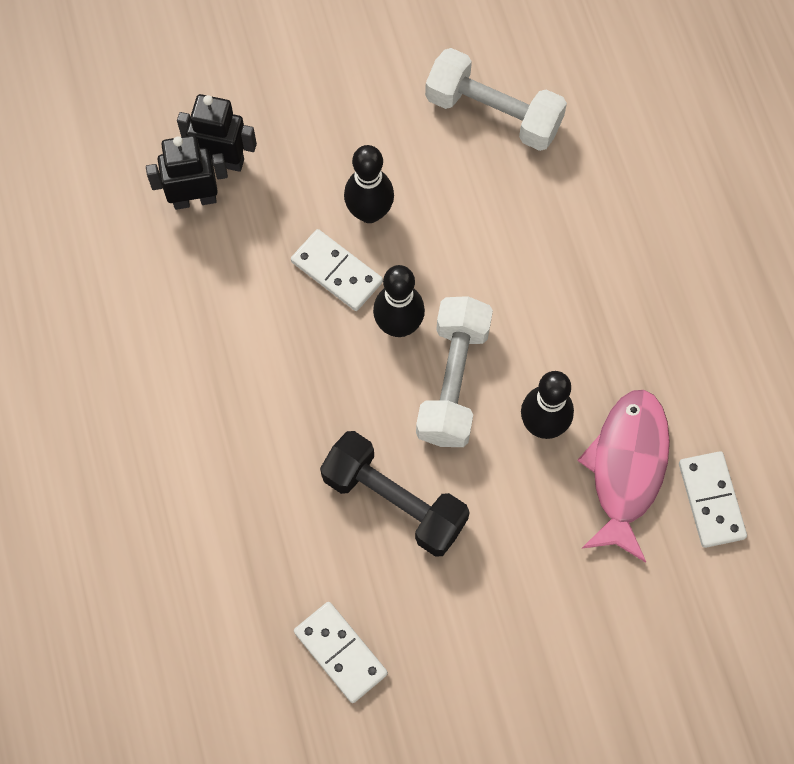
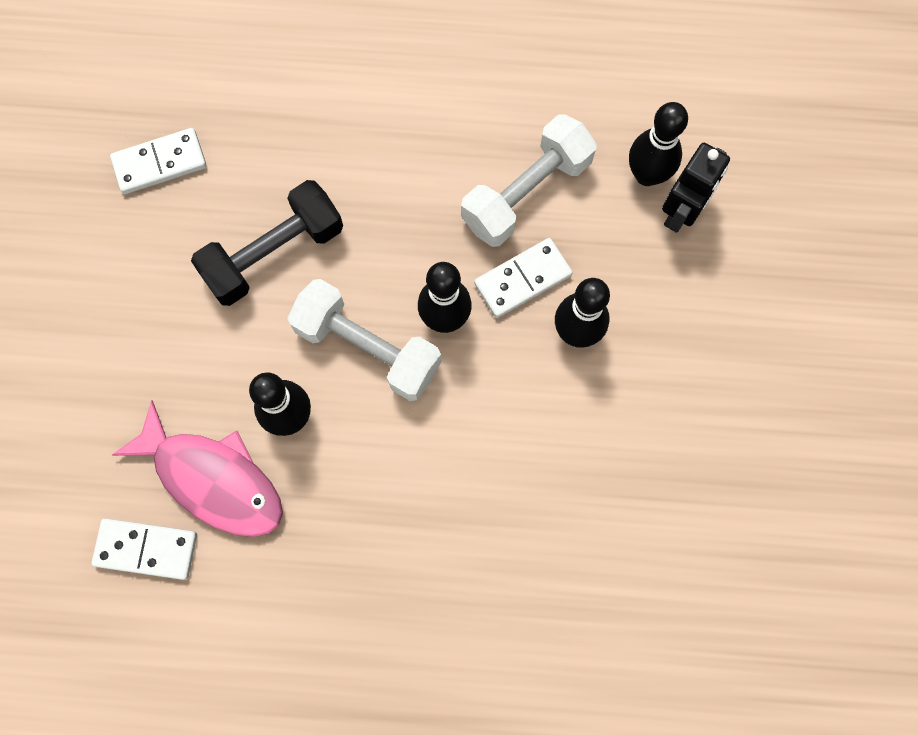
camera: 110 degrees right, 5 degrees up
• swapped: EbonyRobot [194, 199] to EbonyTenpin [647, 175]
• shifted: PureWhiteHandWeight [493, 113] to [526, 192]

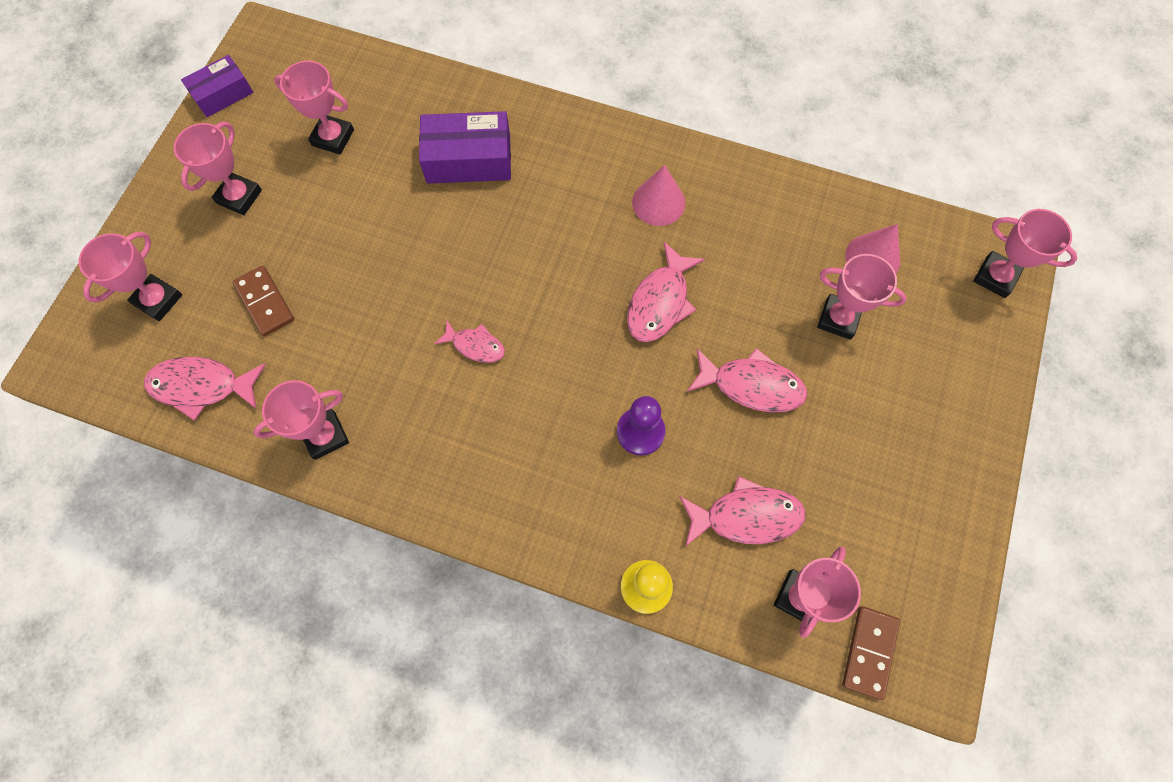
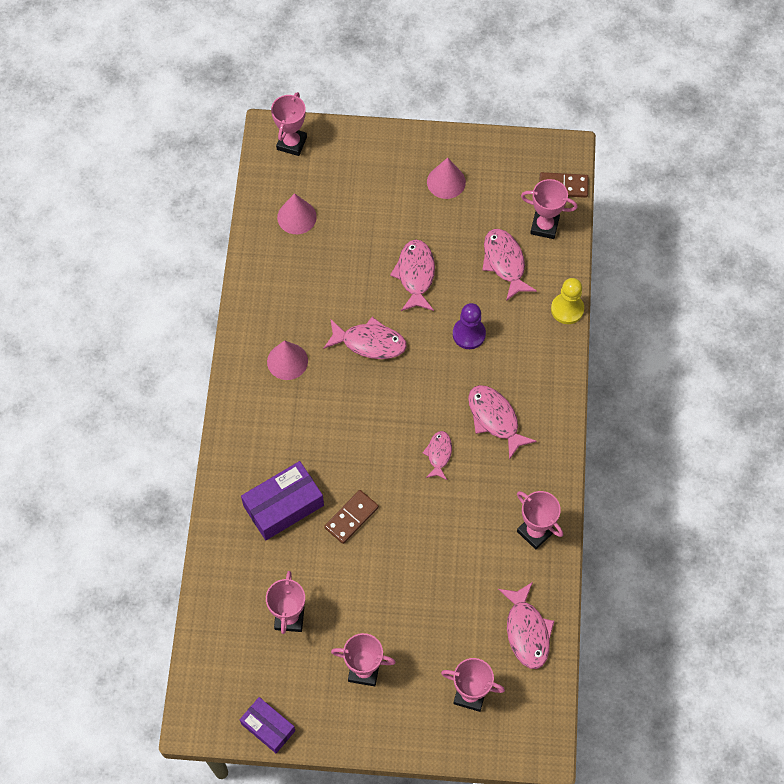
camera: 105 degrees left, 5 degrees down
• shifted: DarkBrownDominoPiece [265, 302] to [351, 517]
• rotated: VioletParcel [468, 159] = [283, 506] 75 degrees clockwise
• gone: RosePinkPrizeCup [838, 319]
• new: RosePinkCone [446, 182]
• new: RosePinkToyFish [495, 419]

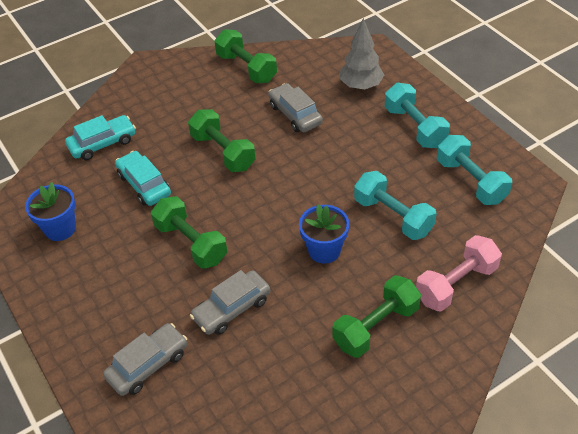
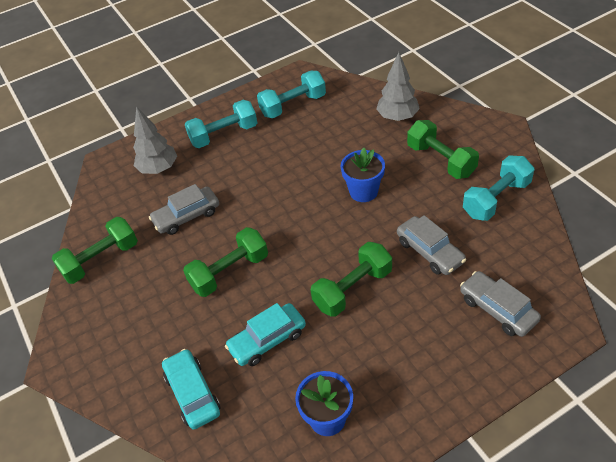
camera: 85 degrees left, 0 degrees up
• shifted: AquaHandWeight [393, 216] to [496, 199]
• swapped: RosePinkHandWeight [456, 284] to GreyTree [397, 117]

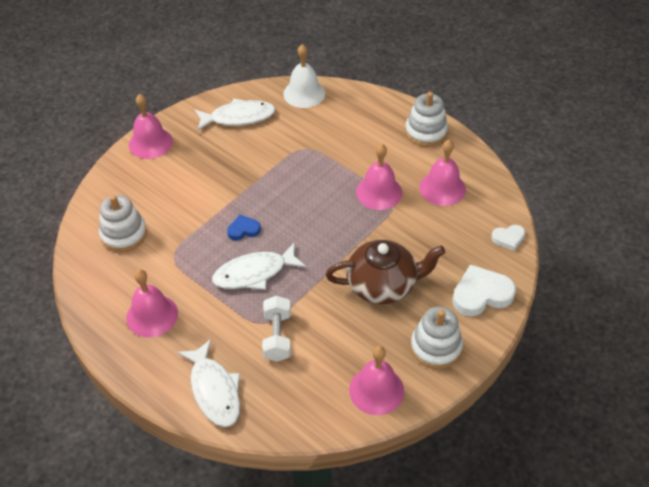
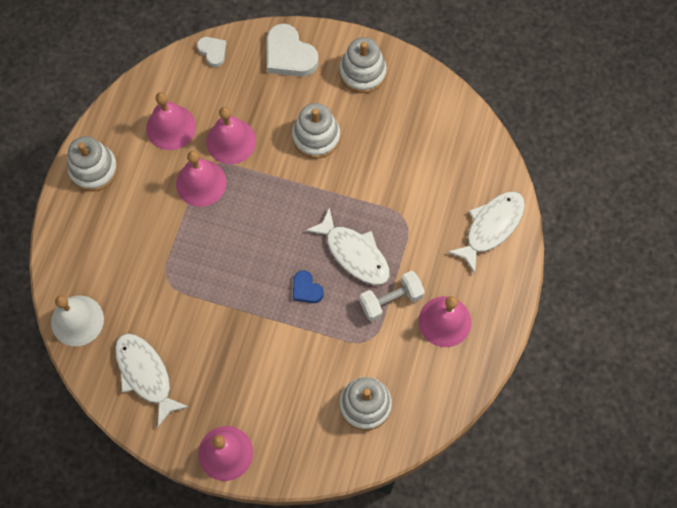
camera: 115 degrees left, 20 degrees up
• shifted: PureWhiteHandWeight [277, 336] to [391, 300]
• swapped: DarkBrownTeapot [383, 285] to PureWhiteStackingRings [316, 137]
• shifted: RosePinkSchoolBell [376, 390] to [231, 141]

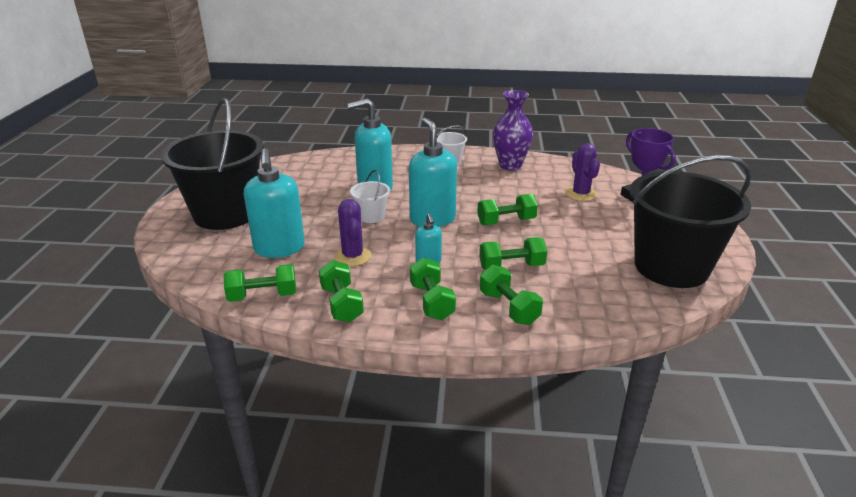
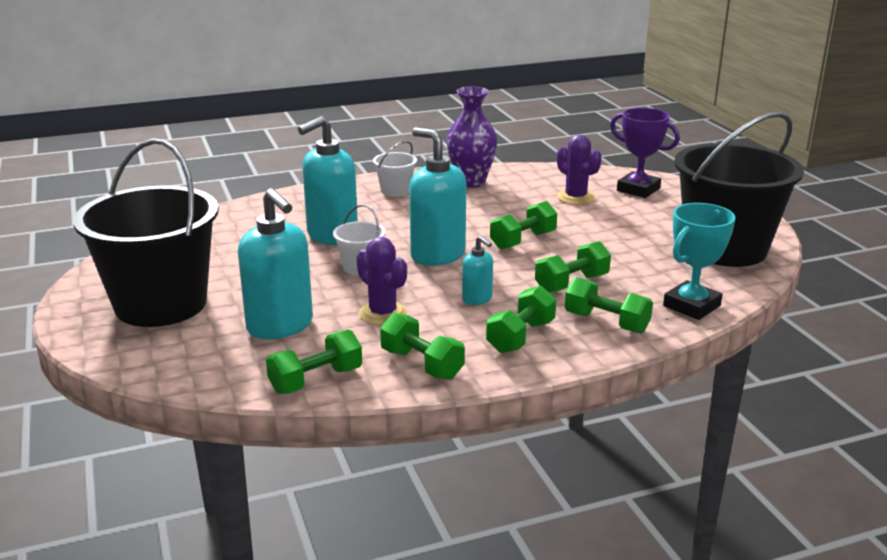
camera: 25 degrees left, 5 degrees down
• rotated: LeafGreenHandWeight [431, 301] = [520, 337] 75 degrees clockwise
• new: AquaPrizeCup [691, 306]

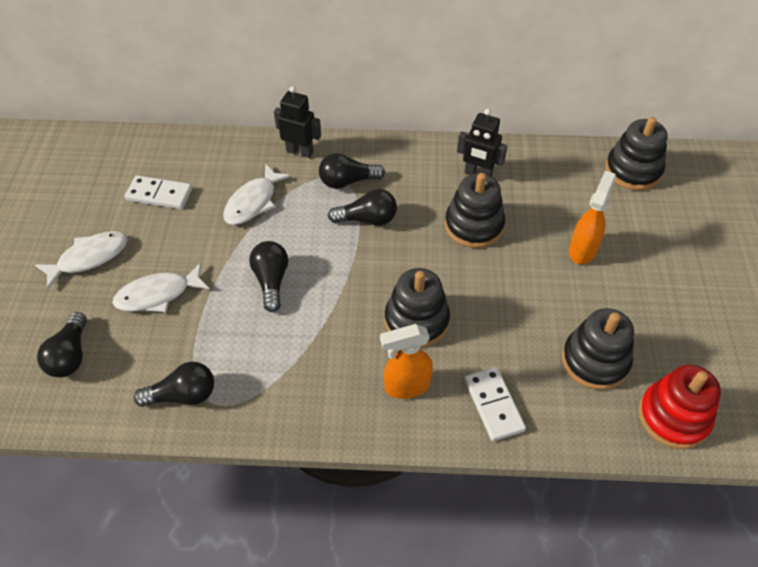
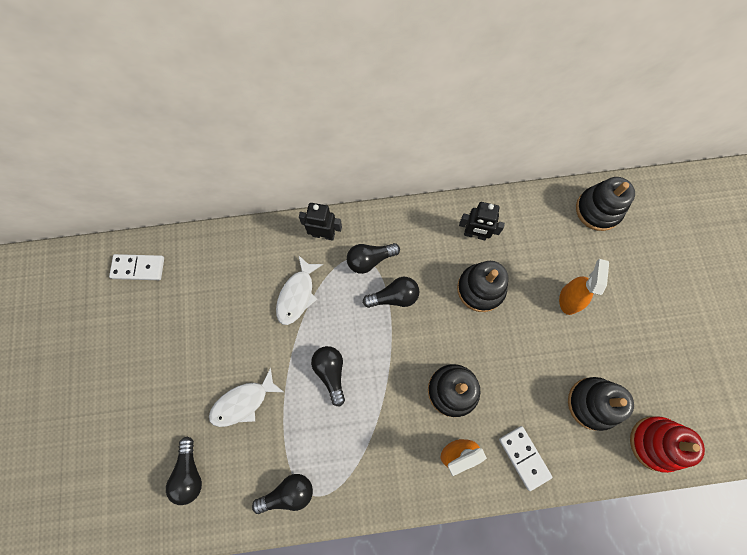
camera: 10 degrees left, 20 degrees up
• gone: PureWhiteToyFish [89, 258]
• shifted: PureWhiteDominoPiece [159, 195] to [138, 268]

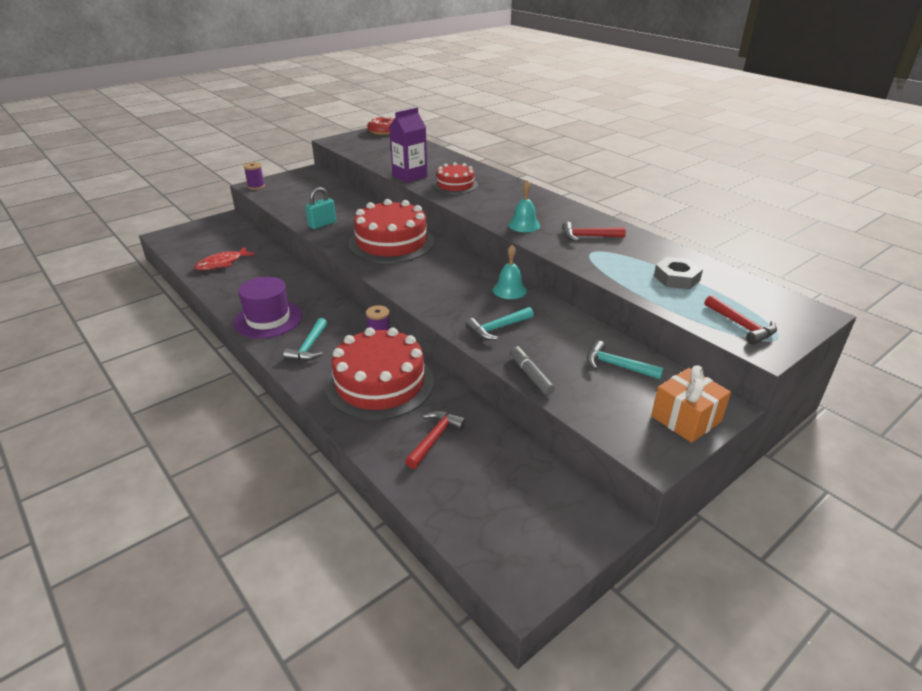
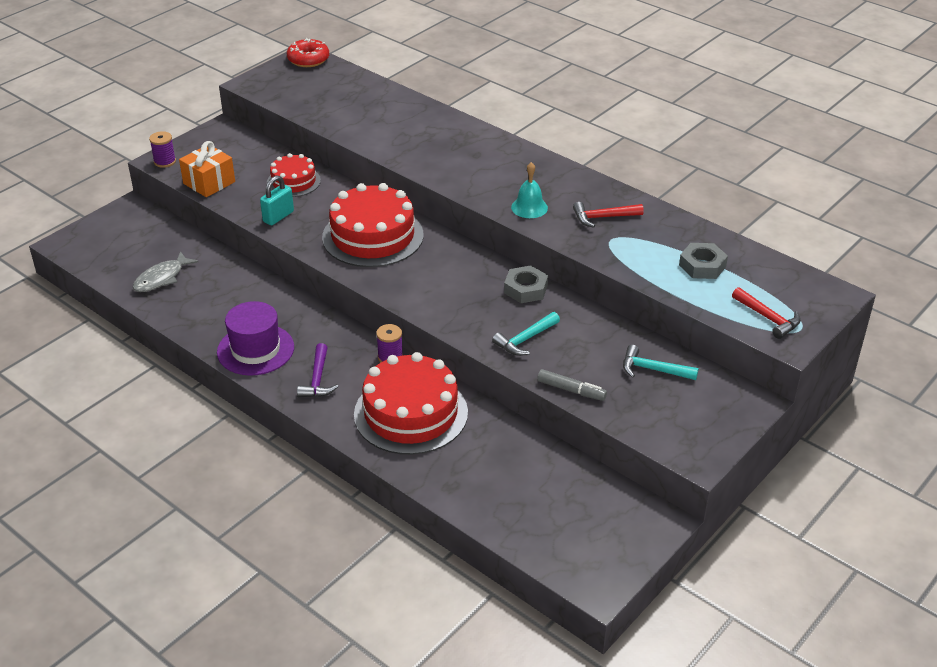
camera: 10 degrees left, 5 degrees up
• repainted: CrimsonToyFish [222, 263] to GreyToyFish [162, 278]
• repainted: AquaHammer [309, 347] to VioletHammer [318, 379]
• gone: VioletJuiceCarton [409, 176]
• gone: CrimsonHammer [434, 438]
• shifted: CrimsonCake [455, 185] to [293, 181]
• swapped: AquaSchoolBell [509, 290] to GreyHexNut [525, 289]
• rotated: GreyMarkerPen [531, 375] = [571, 390] 150 degrees clockwise
• shifted: OrangeColouredPresent [686, 419] to [209, 183]

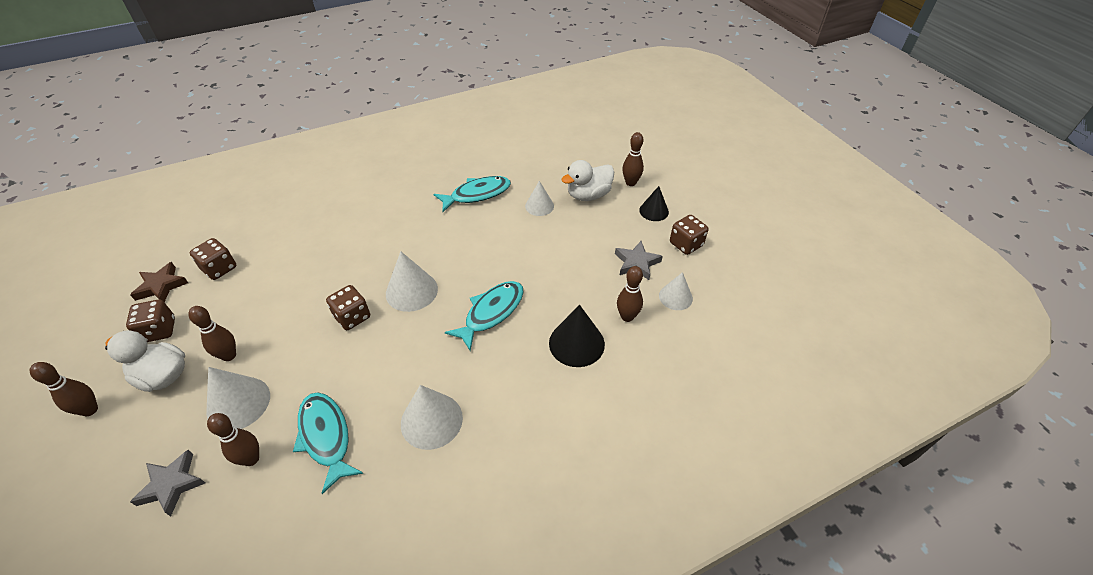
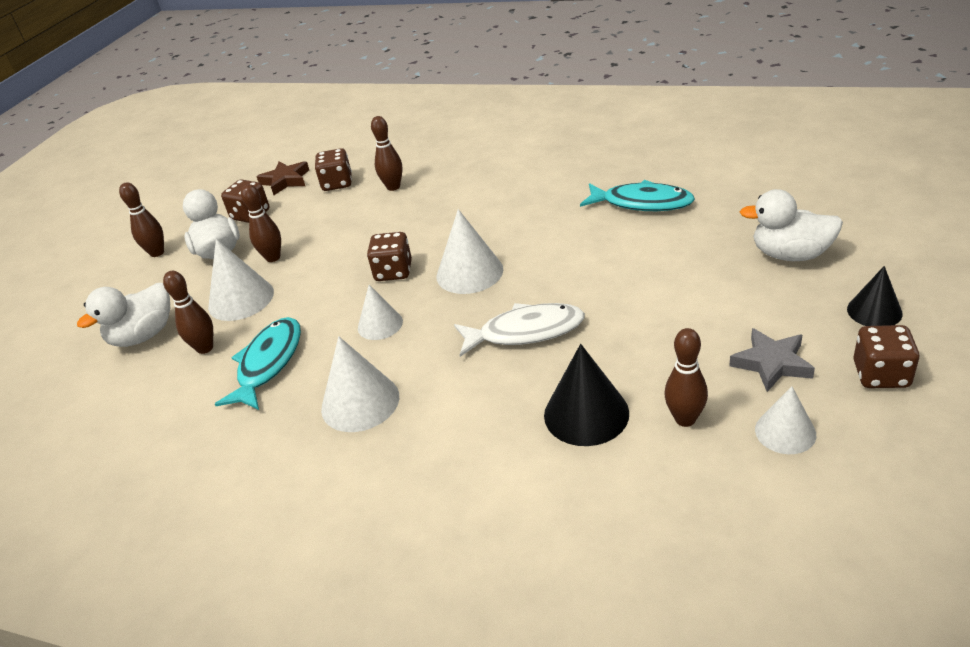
camera: 50 degrees right, 10 degrees down
• swapped: GreyFivePointedStar [171, 485] to PureWhiteDuck [144, 335]
• repainted: AquaToyFish [491, 313] to PureWhiteToyFish [525, 332]
• shifted: PureWhiteCone [539, 206] to [380, 324]
• shifted: DarkBrownTenpin [630, 183] to [393, 187]

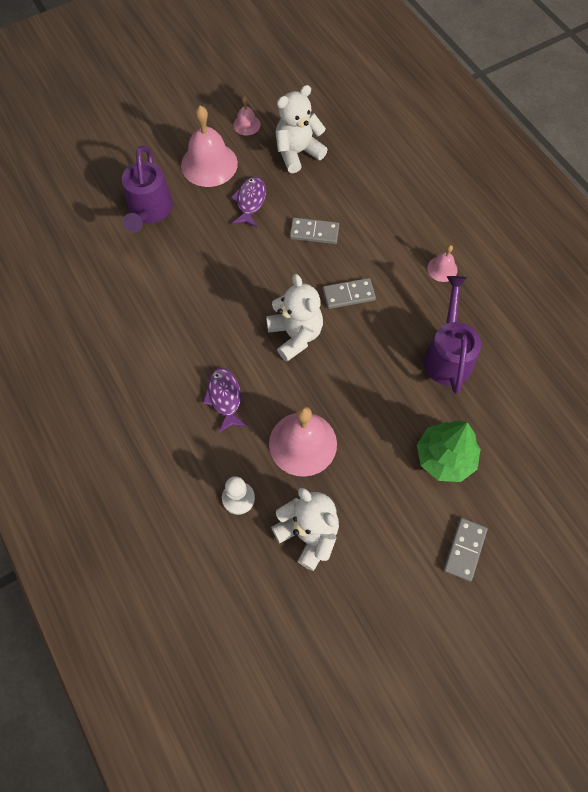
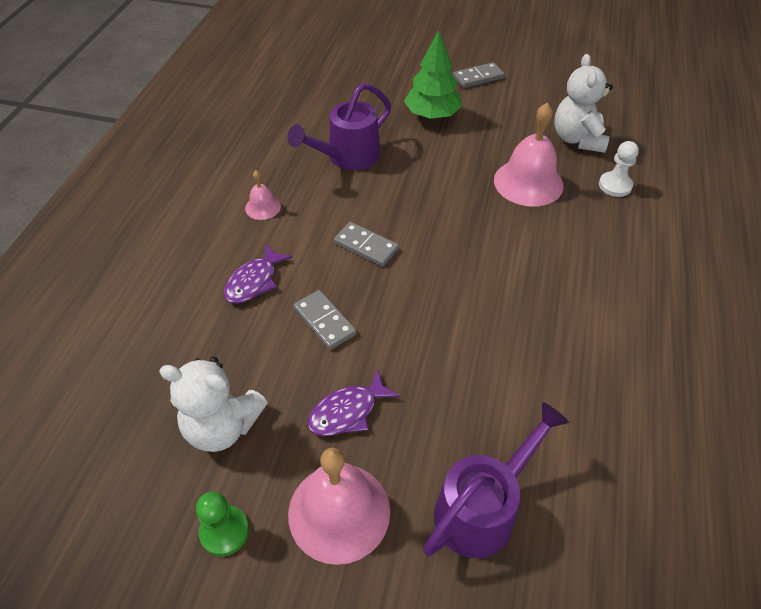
camera: 135 degrees left, 15 degrees down
• shifted: VioletToyFish [224, 398] to [254, 281]
• swapped: RosePinkSchoolBell [246, 125] to LeafGreenGamePawn [224, 531]
• gone: PureWhiteTeddy [295, 335]

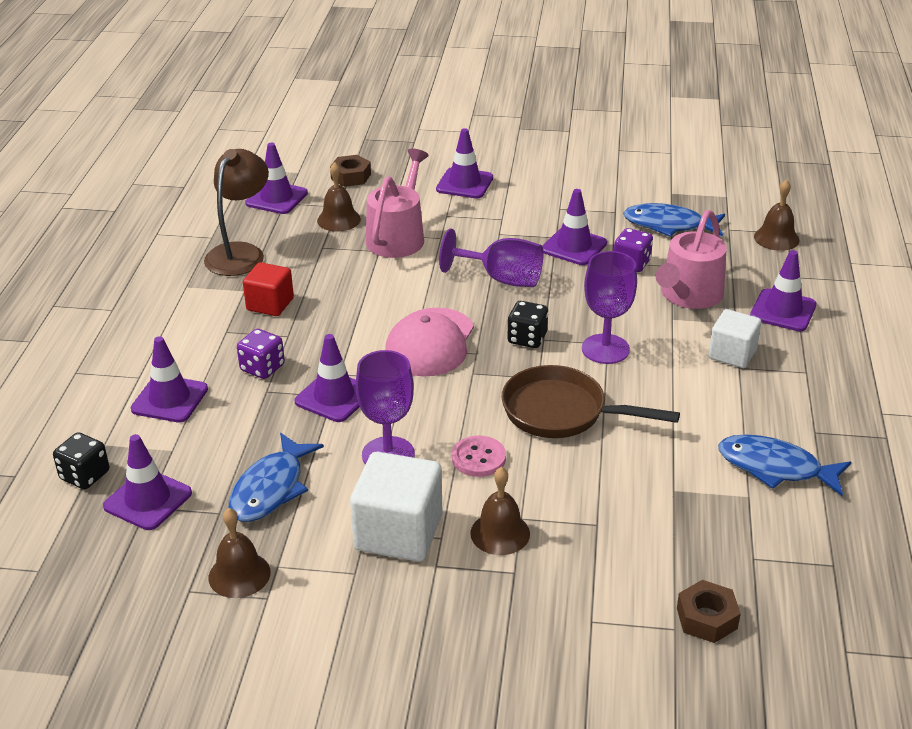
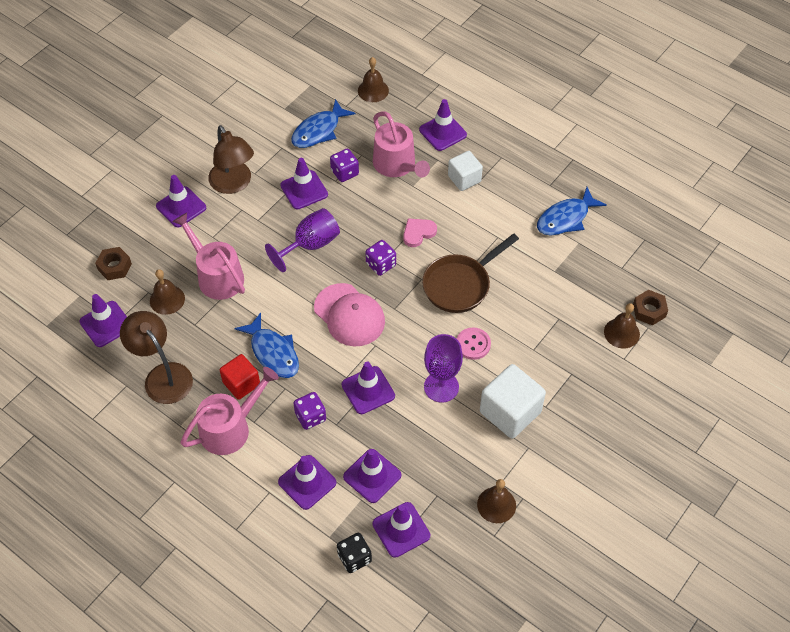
camera: 60 degrees left, 20 degrees up
• shifted: CobaltToyFish [271, 488] to [273, 352]
• shifted: DarkBrownSchoolBell [500, 533] to [621, 333]
• repainted: EbonyDie [527, 338] to VioletDie [381, 264]
• swapped: VioletWineGlass [605, 349] to RosePinkHeart [418, 233]
• new: RosePinkWateringPot [230, 428]
• new: DarkBrownDeskLamp [234, 184]
• new: VioletTrafficCone [372, 476]

